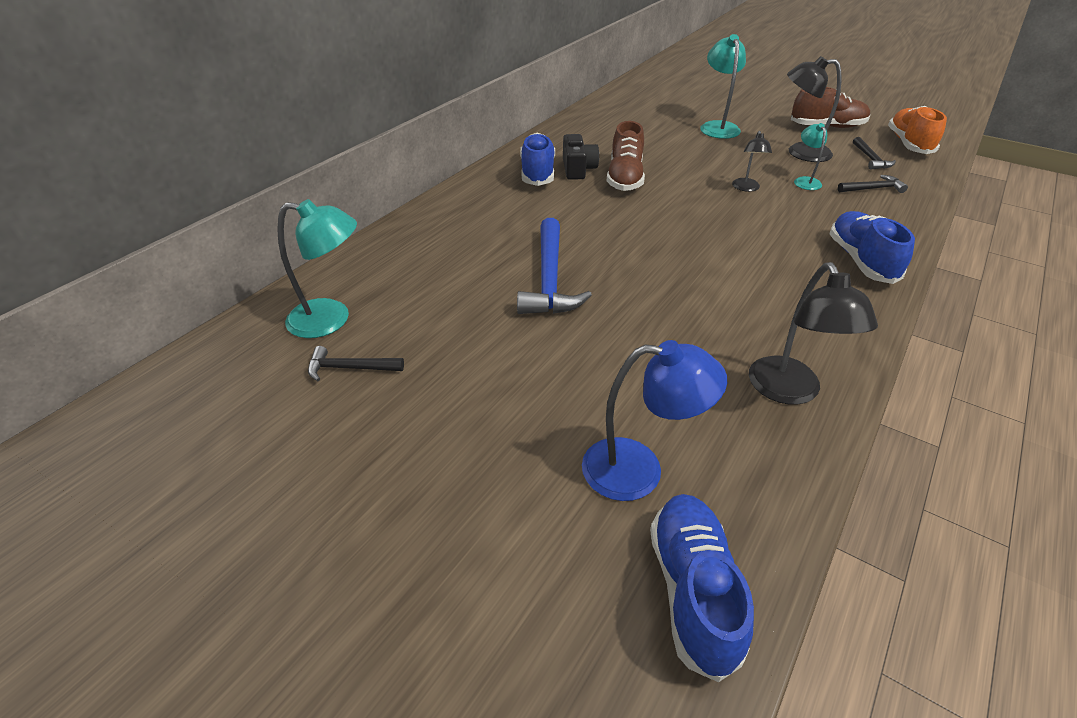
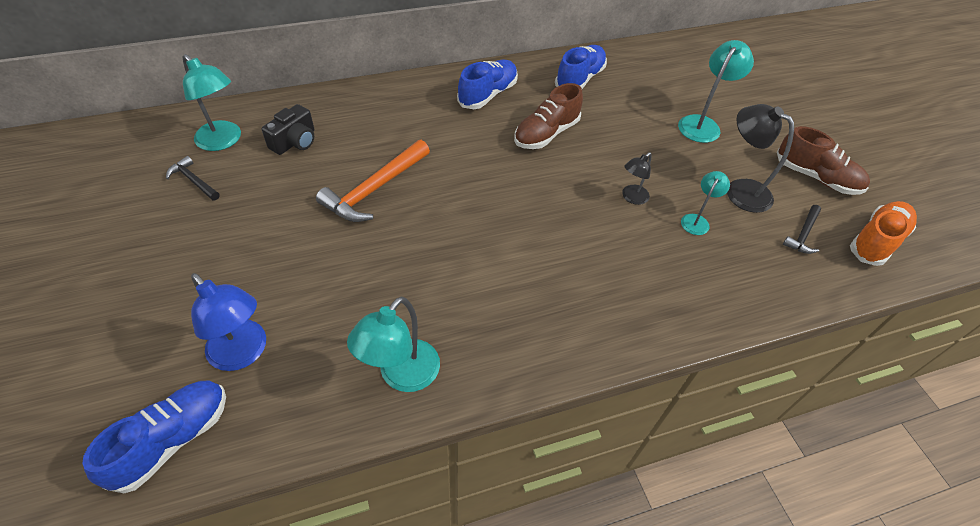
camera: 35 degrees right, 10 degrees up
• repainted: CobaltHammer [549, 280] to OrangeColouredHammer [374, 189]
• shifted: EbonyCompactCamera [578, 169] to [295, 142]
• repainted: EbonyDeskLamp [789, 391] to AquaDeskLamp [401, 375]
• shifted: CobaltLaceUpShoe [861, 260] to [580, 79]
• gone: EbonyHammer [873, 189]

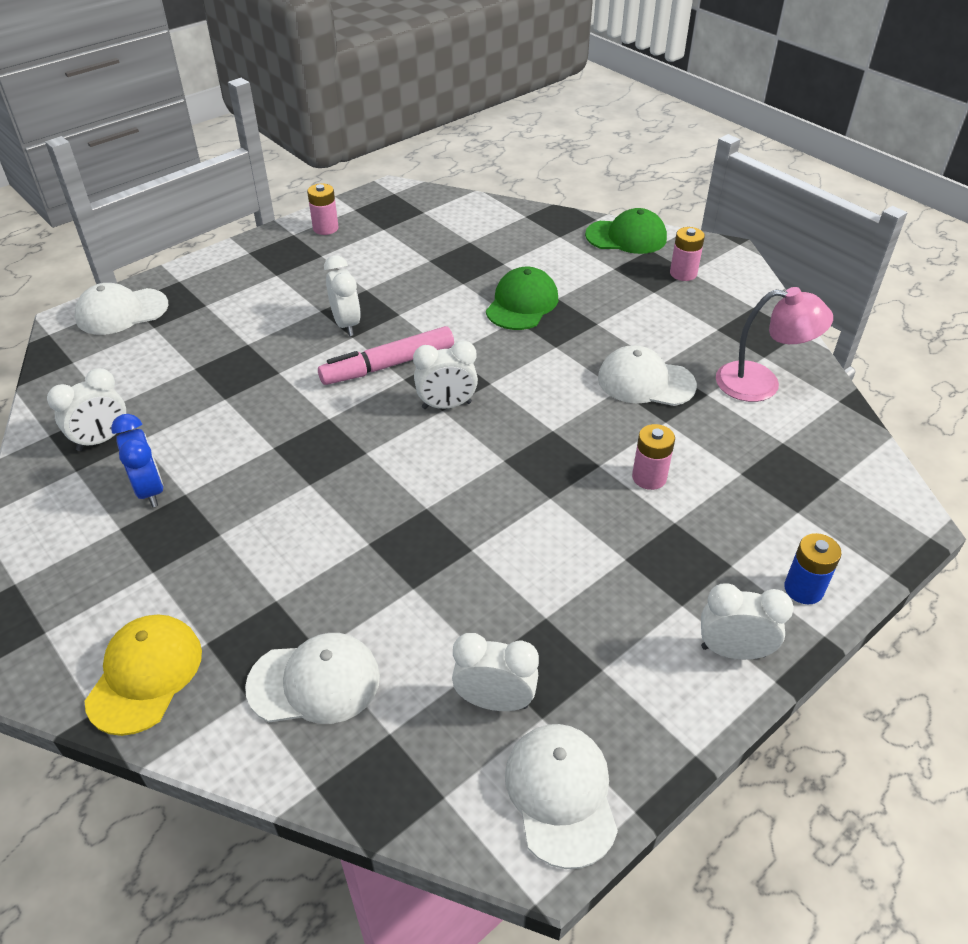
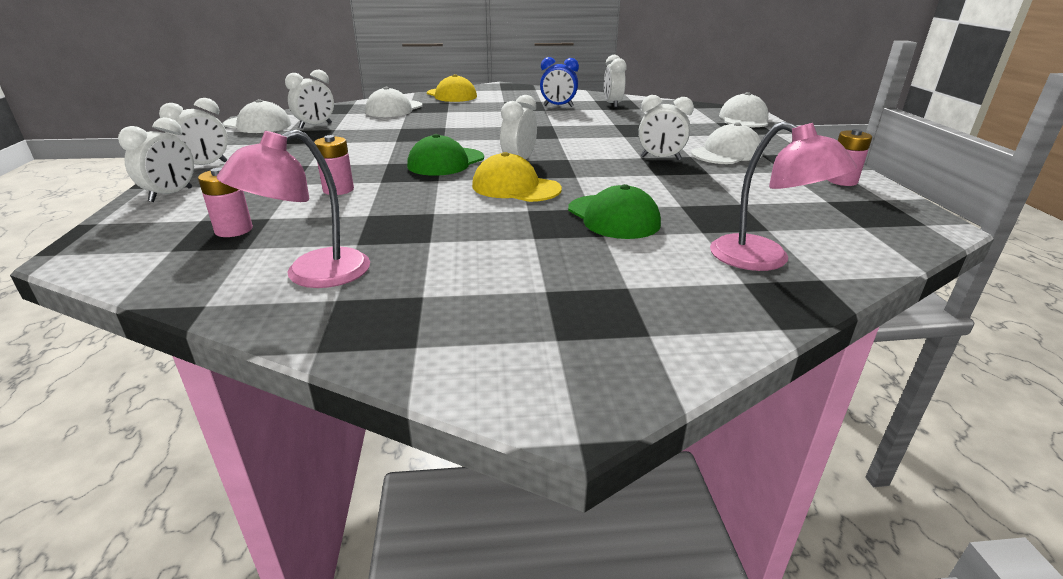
camera: 125 degrees right, 15 degrees down
• gone: RosePinkMarkerPen [388, 365]
• shifted: LeafGreenCap [626, 237] to [446, 162]
• shifted: PureWhiteCap [645, 382] to [726, 153]
• shifted: RosePinkBattery [683, 273] to [234, 230]
• swapped: CobaltBattery [803, 589] to PureWhiteAlarmClock [171, 195]
• new: YellowCap [515, 187]
• new: RosePinkDeskLamp [764, 260]

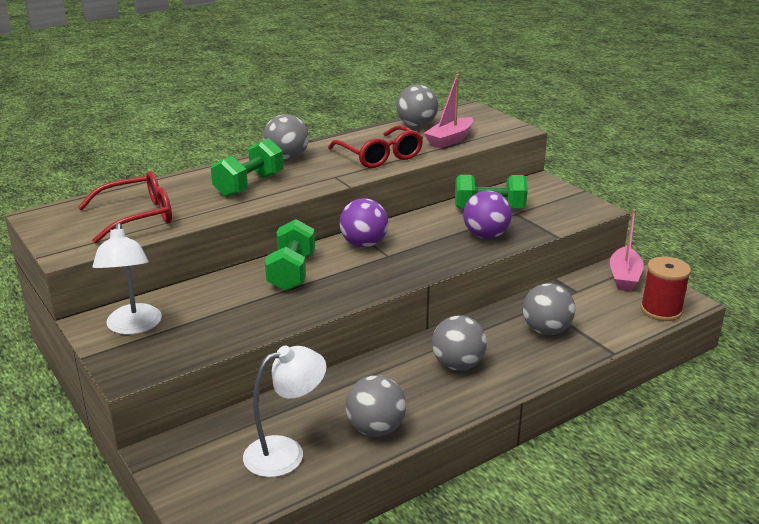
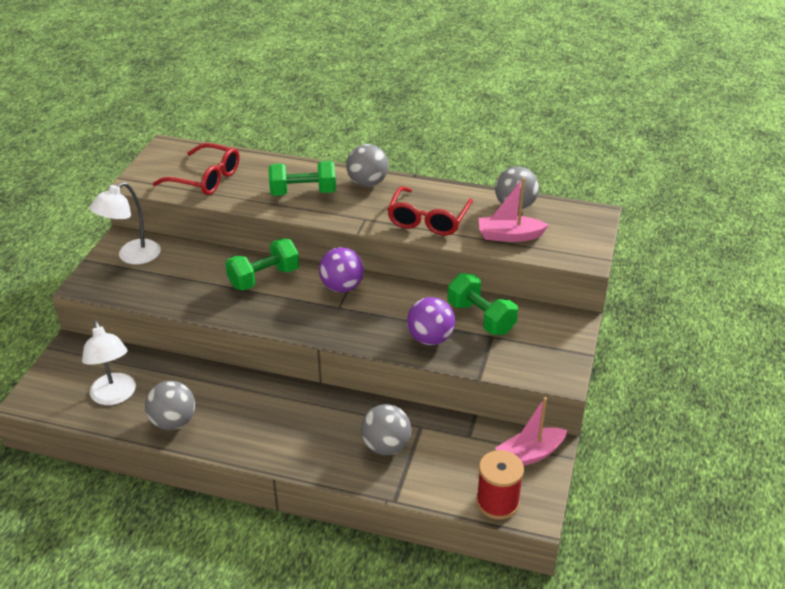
camera: 50 degrees right, 10 degrees up
• rotated: PureWhiteDeskLamp [286, 452] = [114, 396] 45 degrees clockwise
• gone: GreyBall [458, 365]

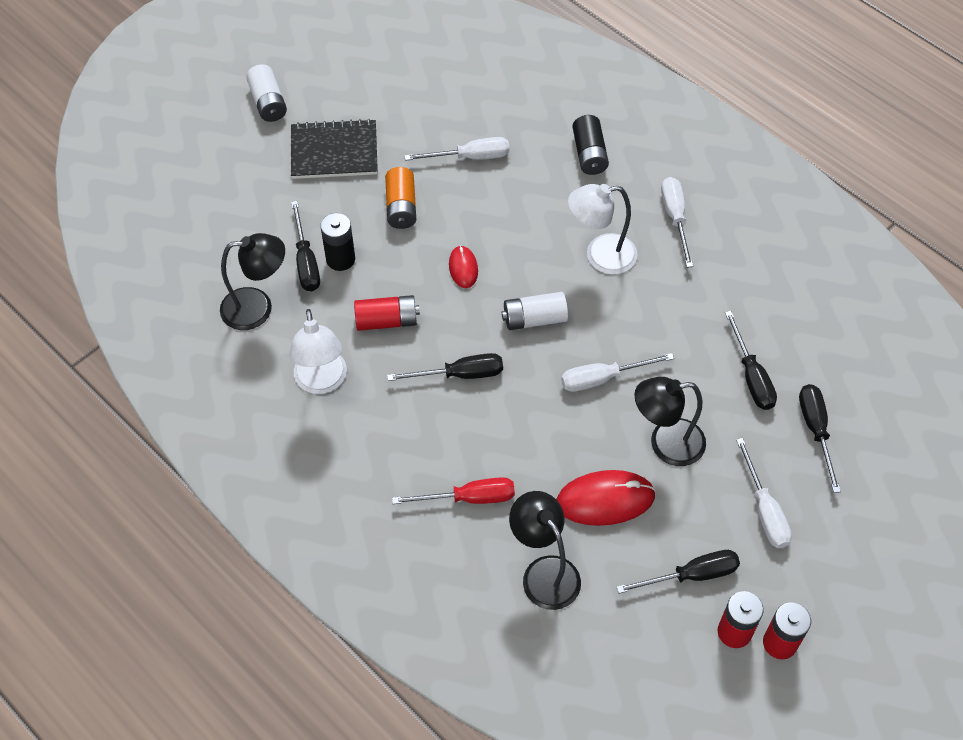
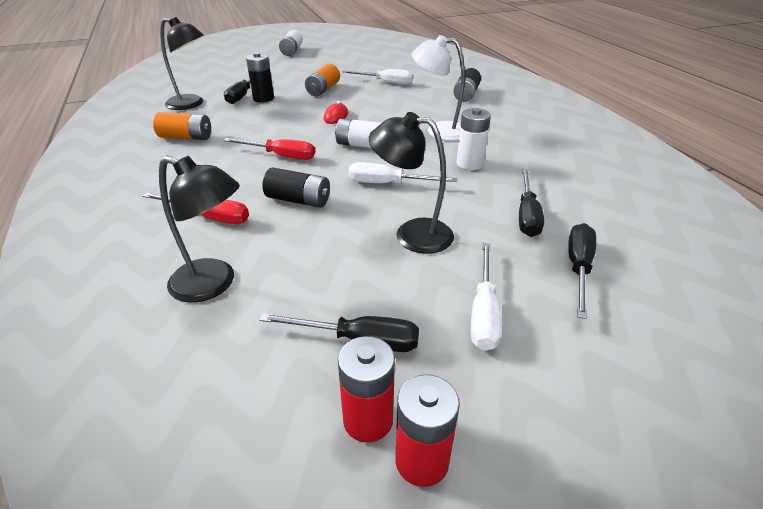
camera: 25 degrees right, 20 degrees down
• swapped: PureWhiteDeskLamp [322, 382] to OrangeColouredBattery [186, 137]
• gone: EbonyNotebook [334, 151]
• gone: CrimsonBattery [386, 321]
• repainted: EbonyFlatScrewdriver [460, 374] to CrimsonFlatScrewdriver [280, 156]
• rotated: EbonyDeskLamp [544, 572] = [213, 284] 120 degrees clockwise
• gone: CrimsonComputerMouse [605, 500]
• gone: PureWhiteFlatScrewdriver [675, 218]
• new: EbonyBattery [298, 200]
• new: PureWhiteBattery [469, 164]

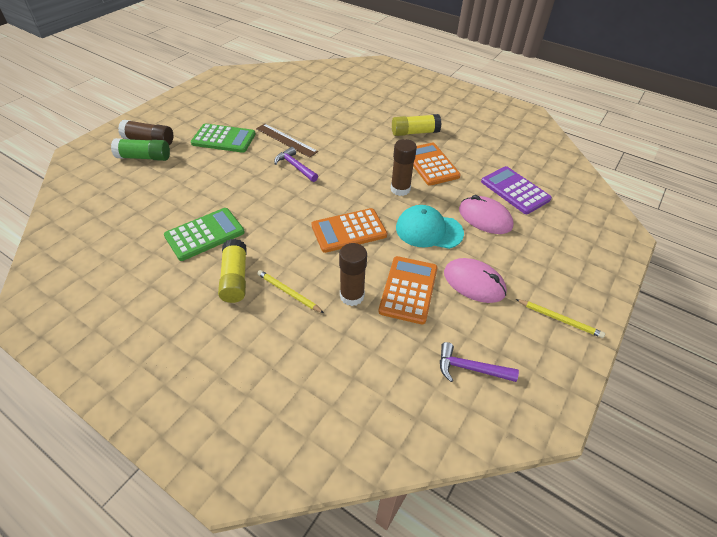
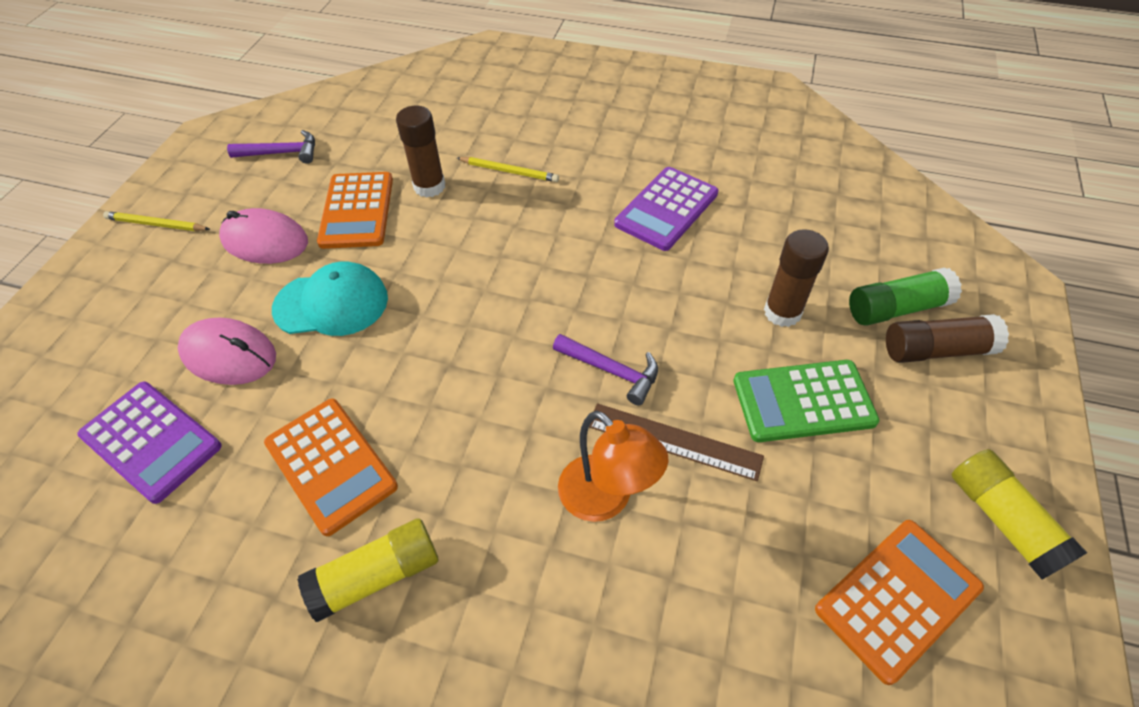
camera: 165 degrees right, 5 degrees up
• repainted: LeafGreenAddingMachine [205, 234] to VioletAddingMachine [666, 209]
• shifted: YellowGlueStick [235, 278] to [1002, 520]
• shifted: OrangeColouredAddingMachine [349, 230] to [897, 599]
• shifted: DarkBrownGlueStick [400, 189] to [782, 312]
• new: OrangeColouredDeskLamp [606, 499]

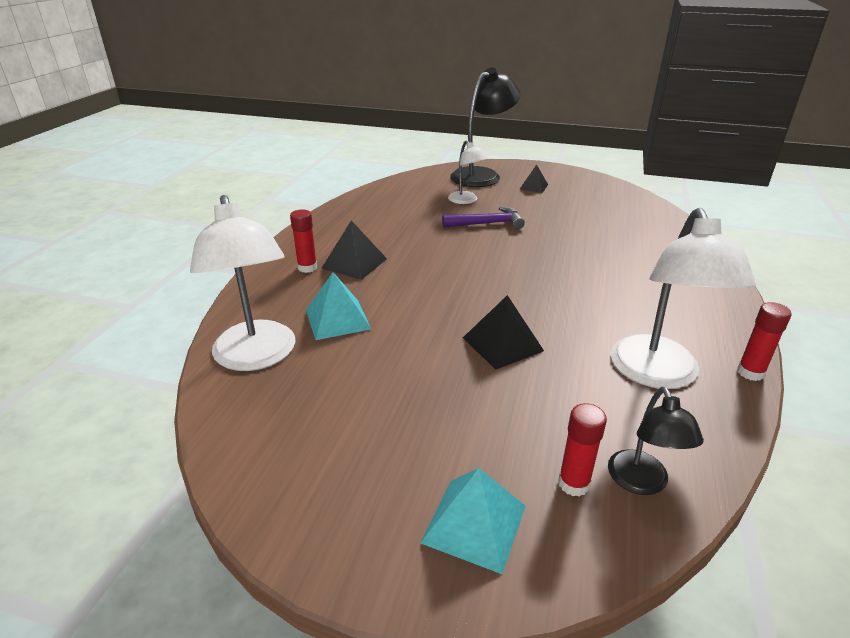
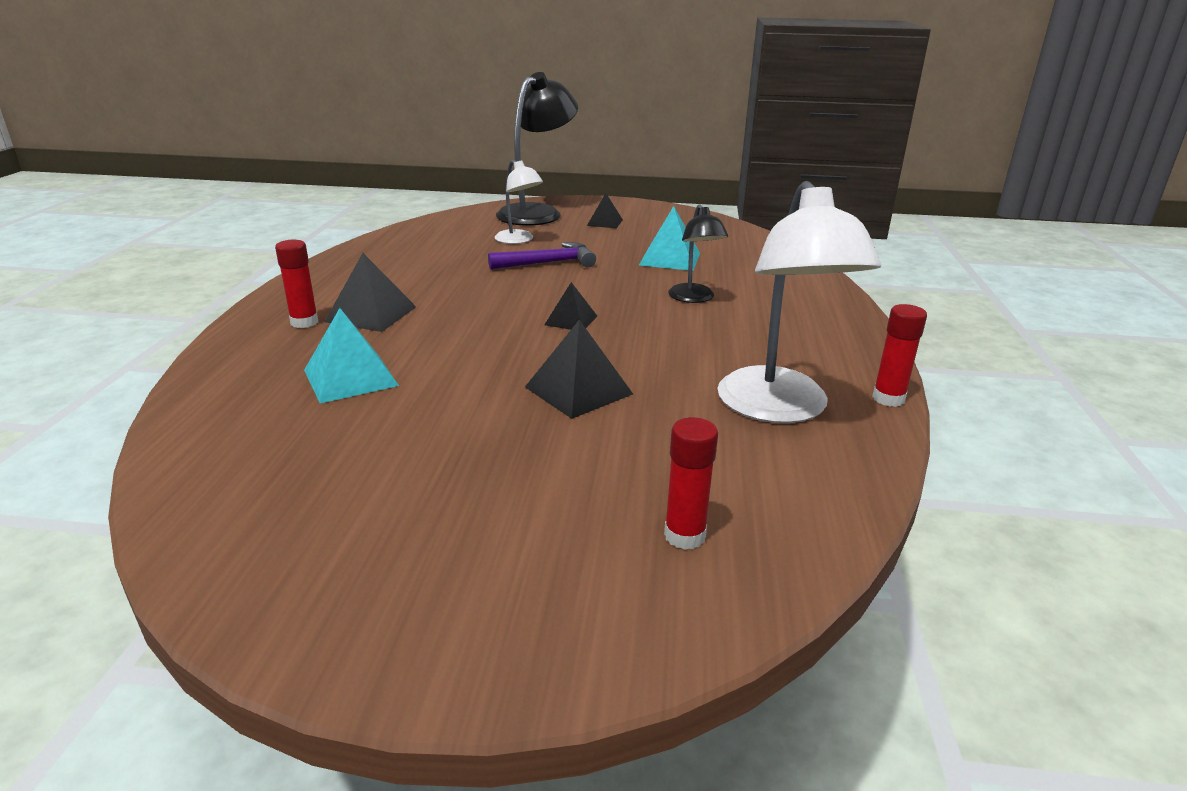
camera: 10 degrees left, 5 degrees down
• gone: PureWhiteDeskLamp [257, 357]
• shifted: AquaPyramid [474, 524] to [670, 259]
• shifted: EbonyDeskLamp [641, 483] to [694, 298]
• new: EbonyPyramid [571, 320]

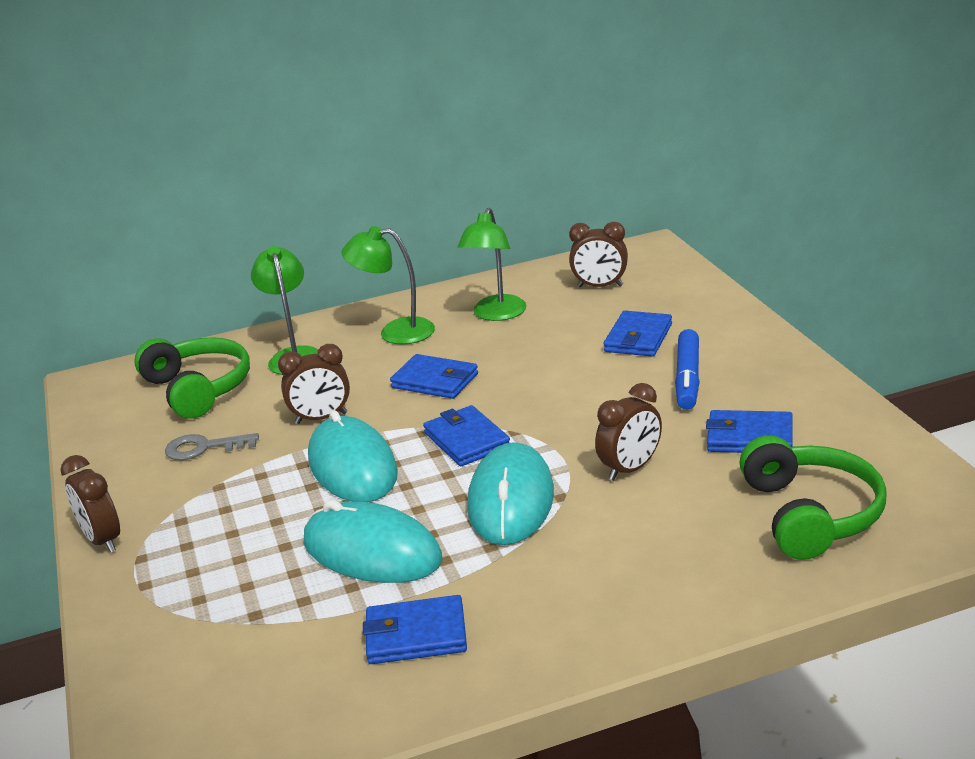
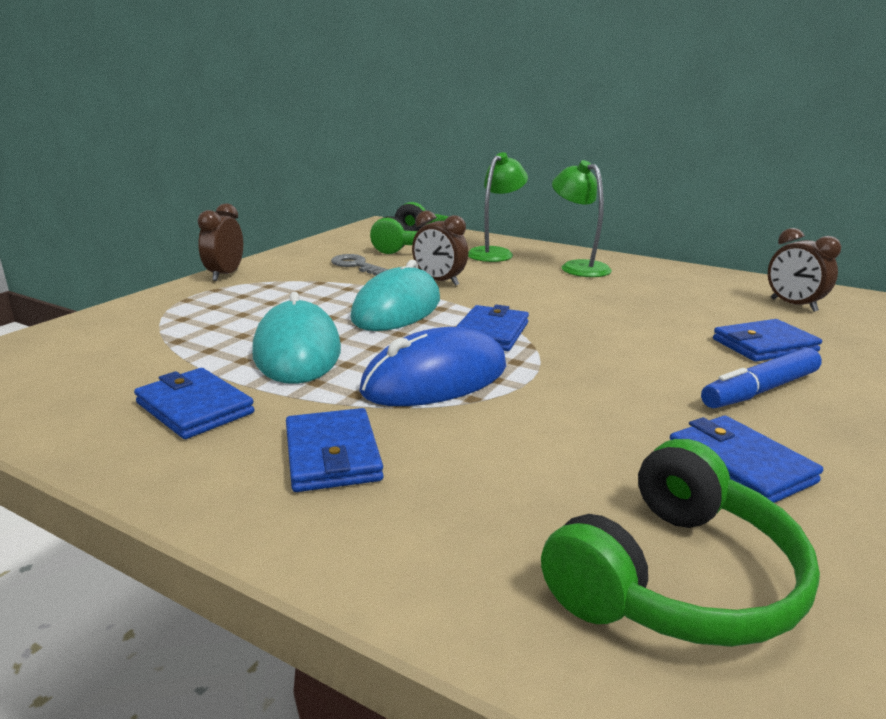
camera: 45 degrees right, 5 degrees down
• shifted: CobaltWallet [435, 381] to [332, 455]
• gone: LeafGreenDeskLamp [496, 314]
• repainted: AquaComputerMouse [511, 500] to CobaltComputerMouse [436, 379]
• gone: DarkBrownAlarmClock [630, 469]

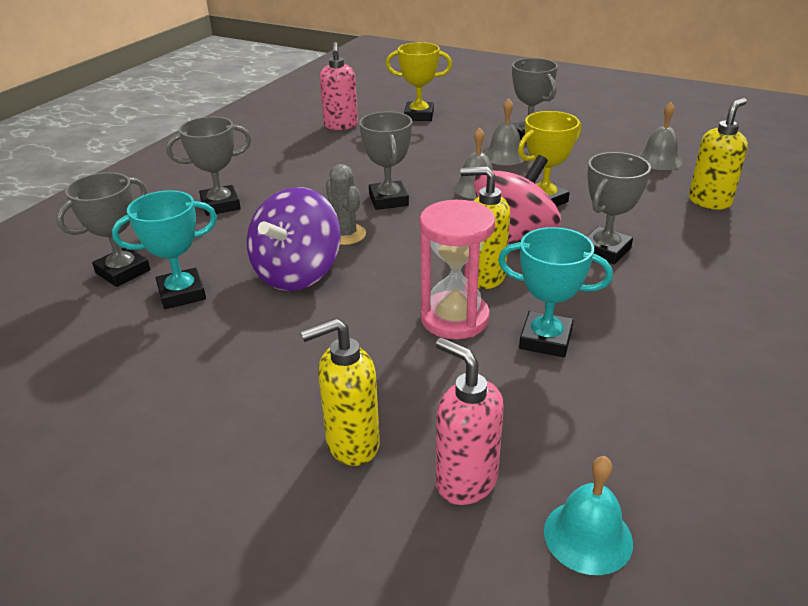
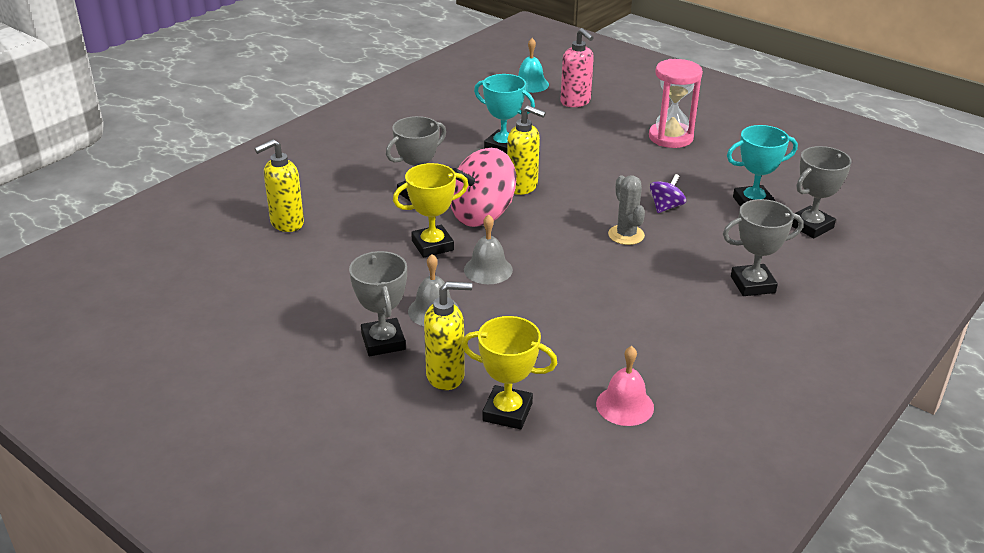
camera: 170 degrees left, 0 degrees up
• scaled: VioletWhirligig [297, 273] = [666, 207] x0.49
• shifted: YellowSoapPump [351, 444] to [446, 376]
• swapped: RosePinkSoapPump [341, 126] to RosePinkSchoolBell [625, 405]
• gone: GreyPrizeCup [388, 200]
• shifted: RosePinkHourglass [454, 318] to [670, 137]
• gone: GreySchoolBell [659, 160]

